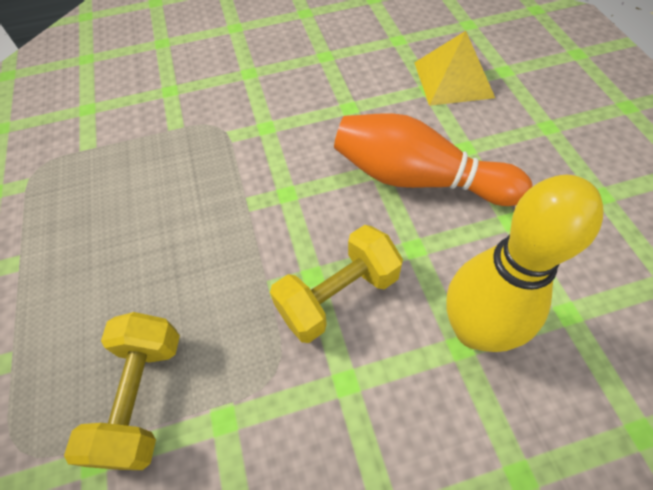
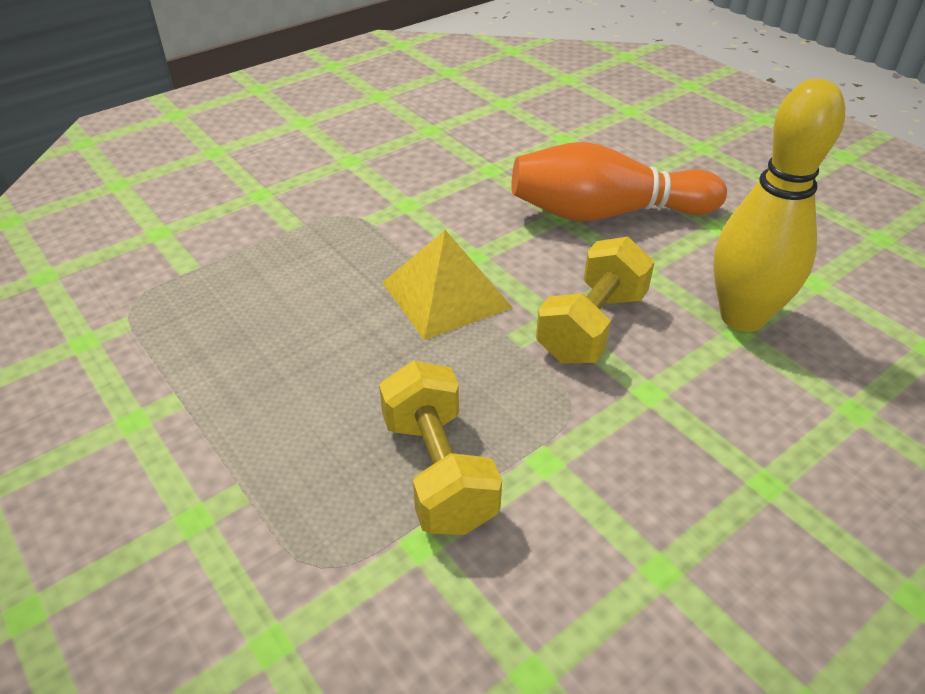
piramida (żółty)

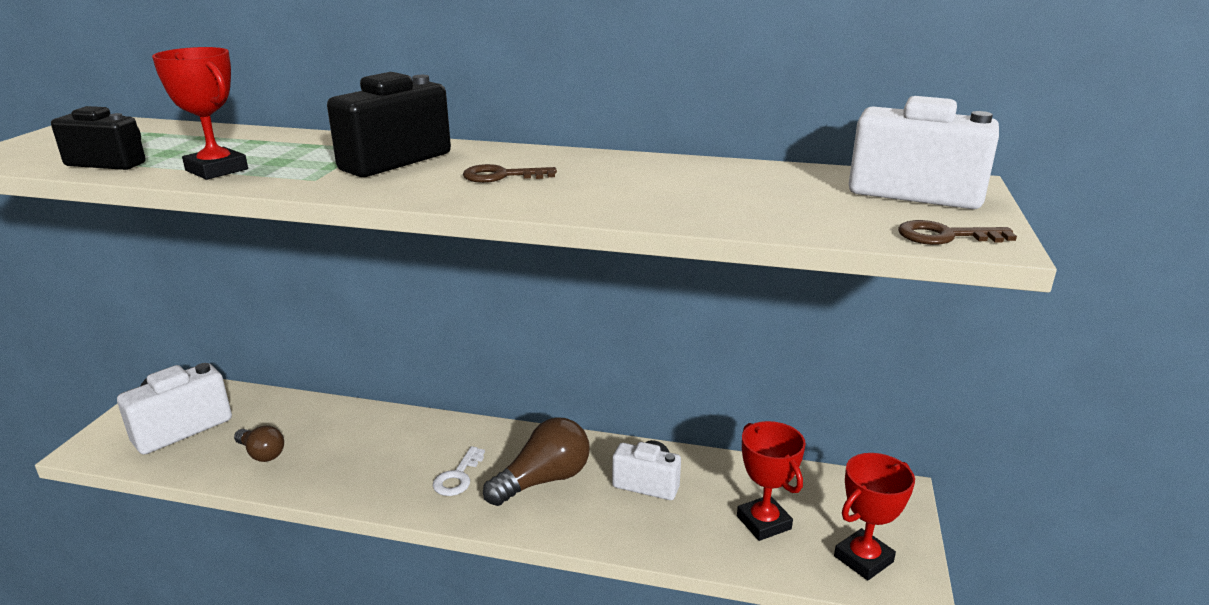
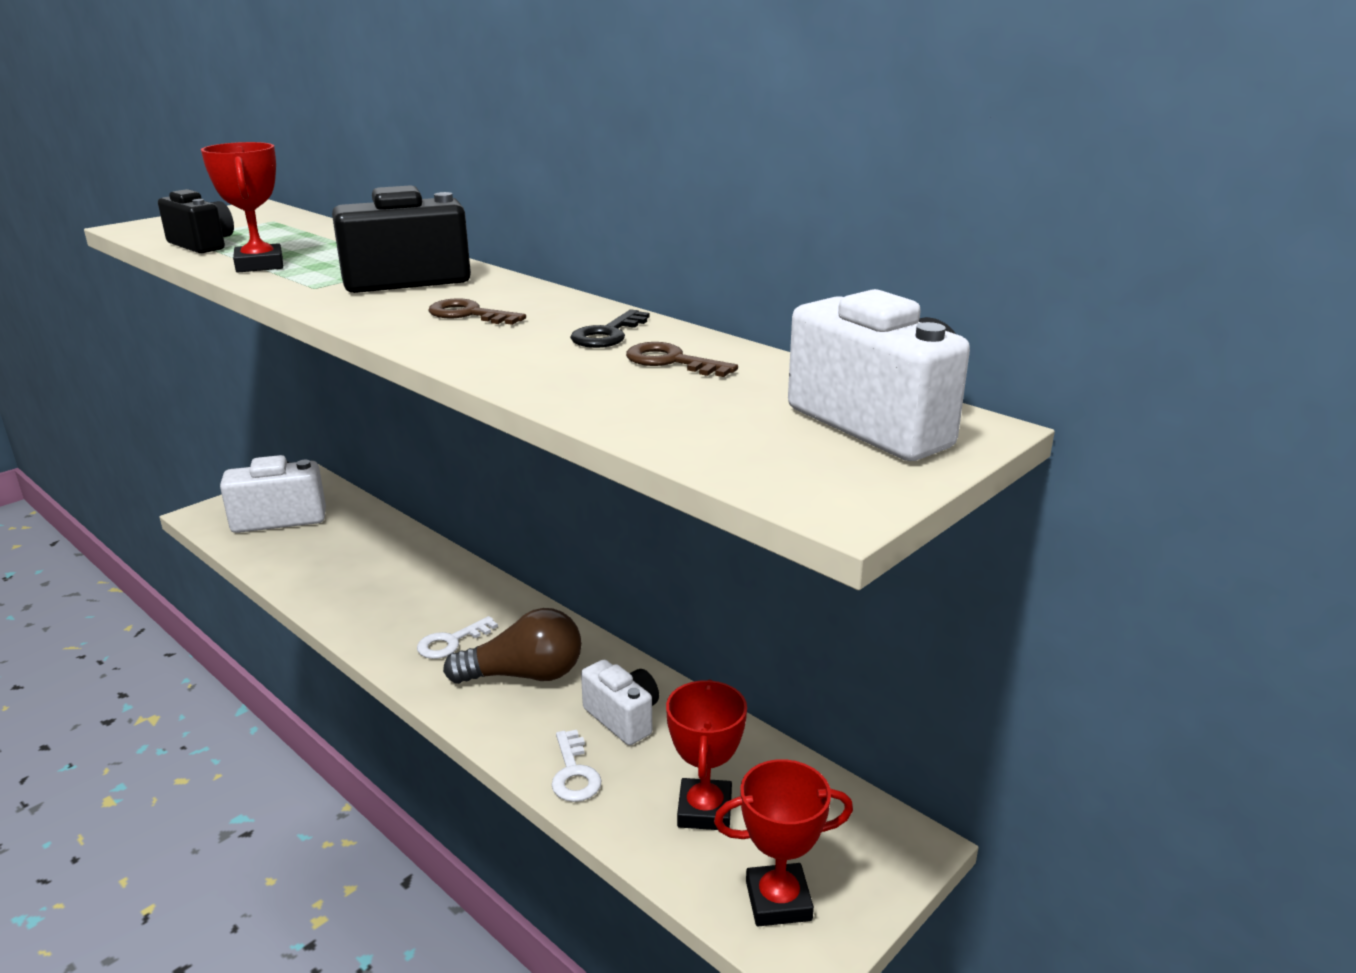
klucz (biały) (2nd from left)
klucz (czarny)
klucz (brązowy) (2nd from left)
żarówka (brązowy) (1st from left in the first image)

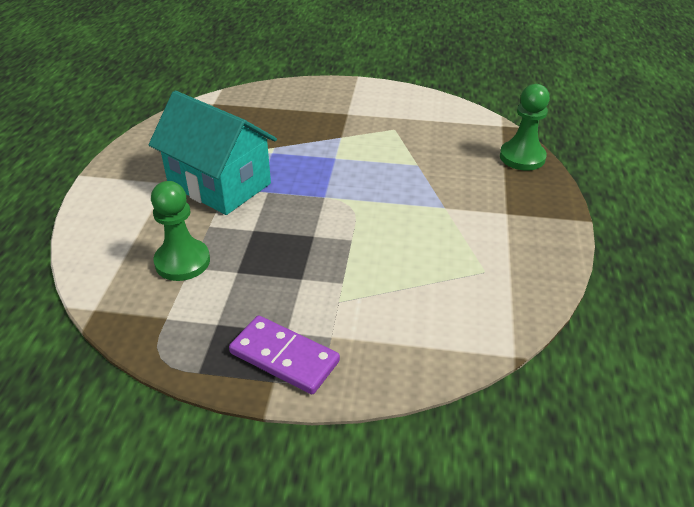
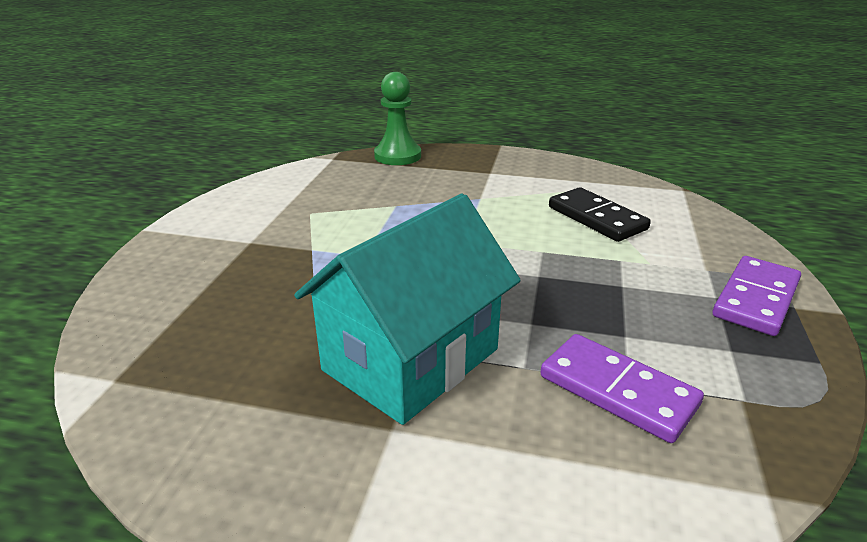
kostka domina (fioletowy) (1st from left)
kostka domina (czarny)

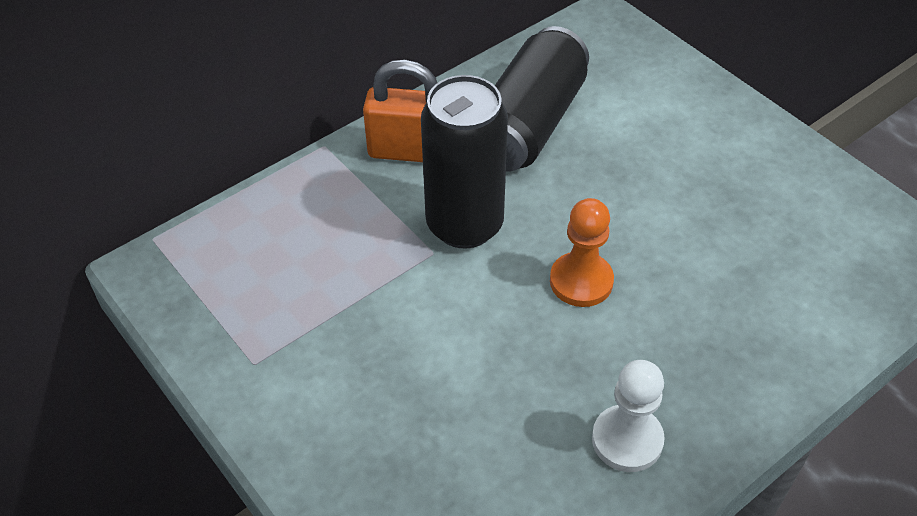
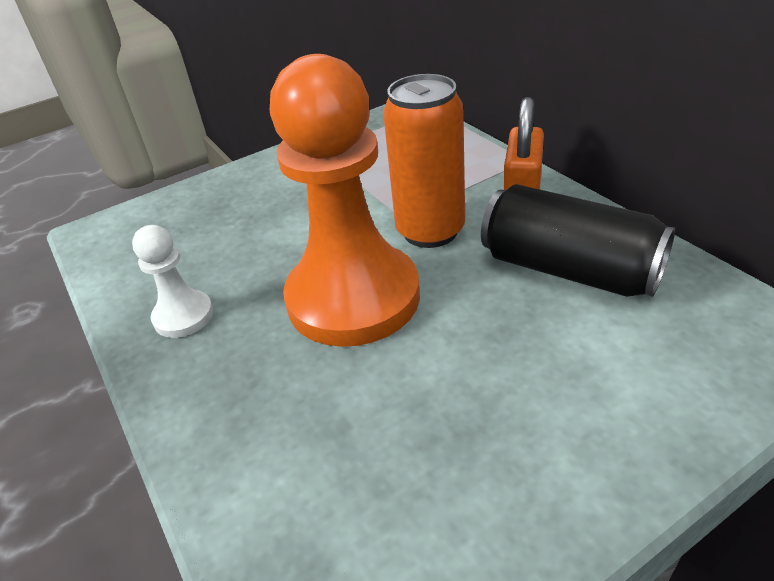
pionek (pomarańczowy)
puszka (pomarańczowy)

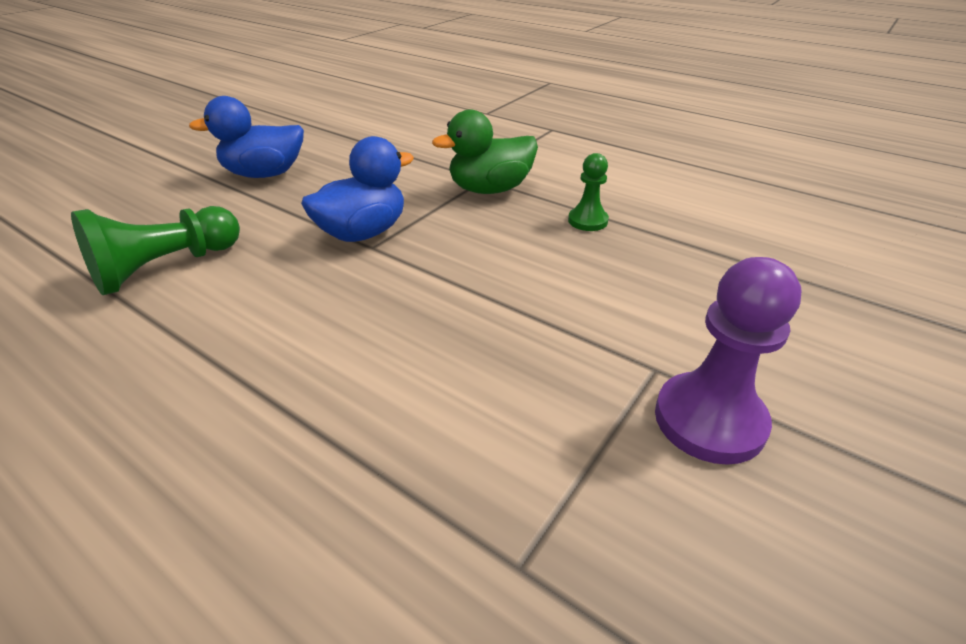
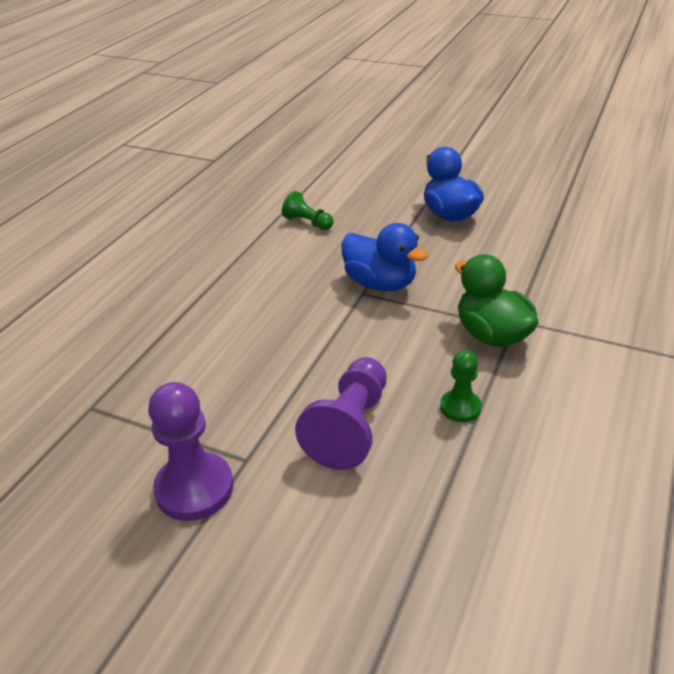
pionek (zielony) (1st from left)
pionek (fioletowy) (2nd from left)

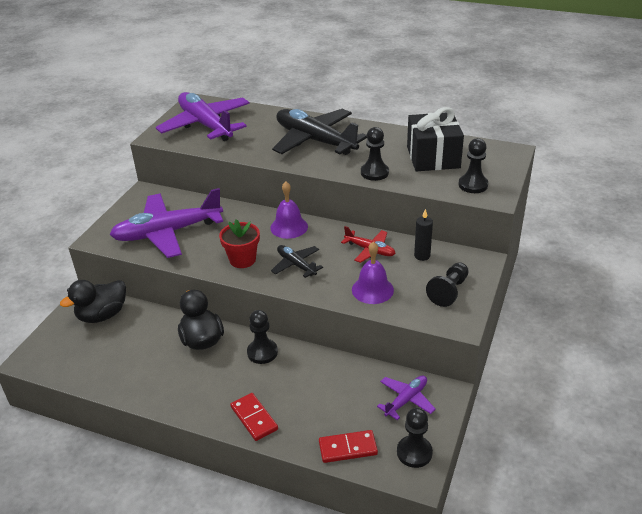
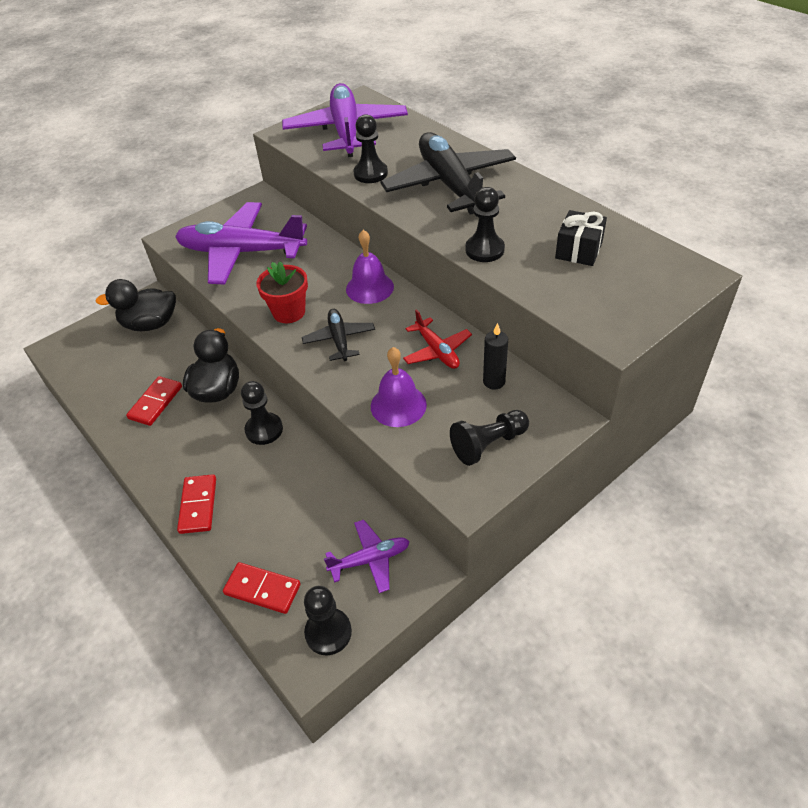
kostka domina (czerwony) (1st from left)
pionek (czarny) (3rd from left)
prezent (czarny)

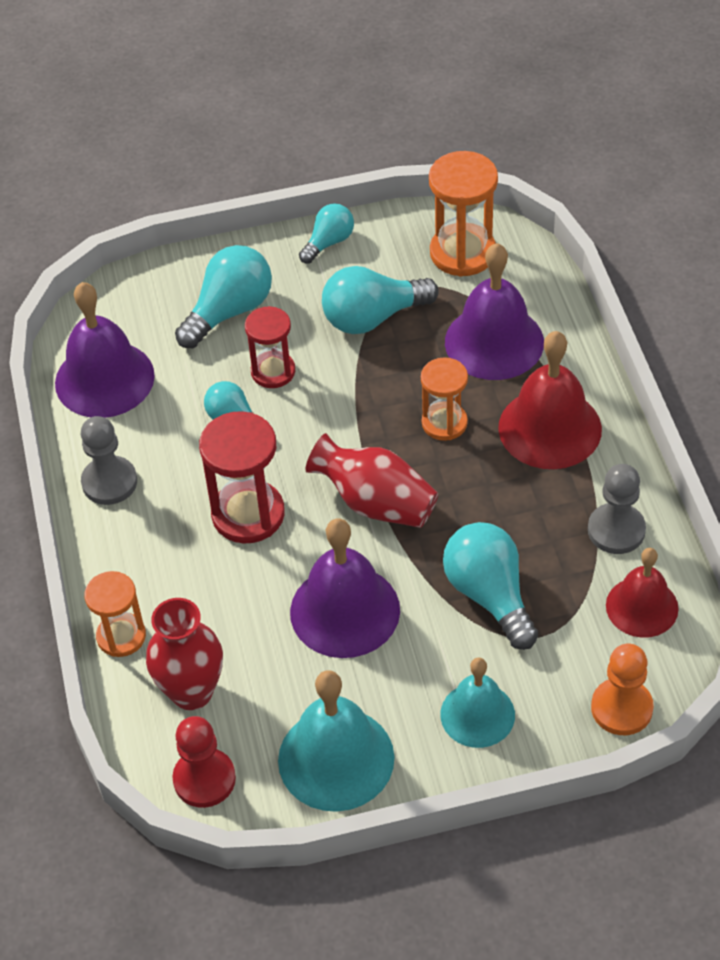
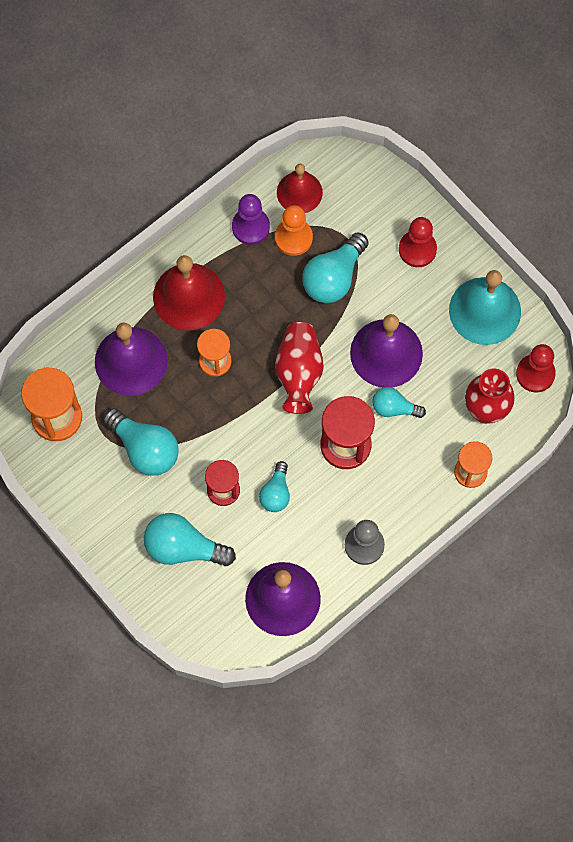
pionek (fioletowy)
pionek (pomarańczowy)
żarówka (turkusowy) (5th from left)
pionek (czerwony) (1st from left)

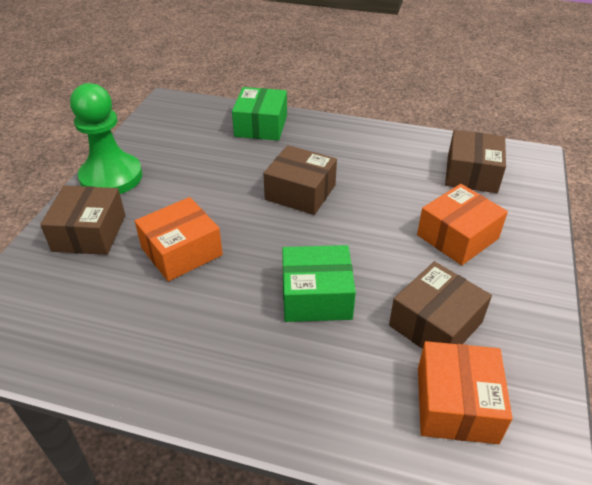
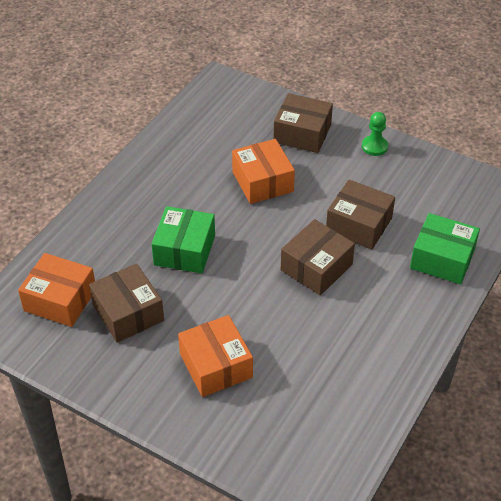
pudełko (brązowy) (4th from left)
pionek (zielony)

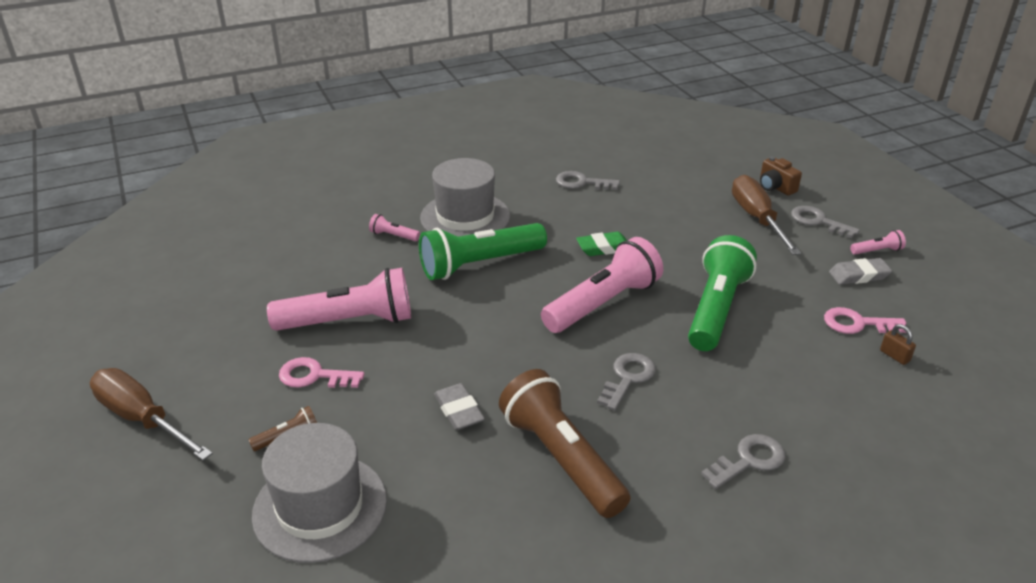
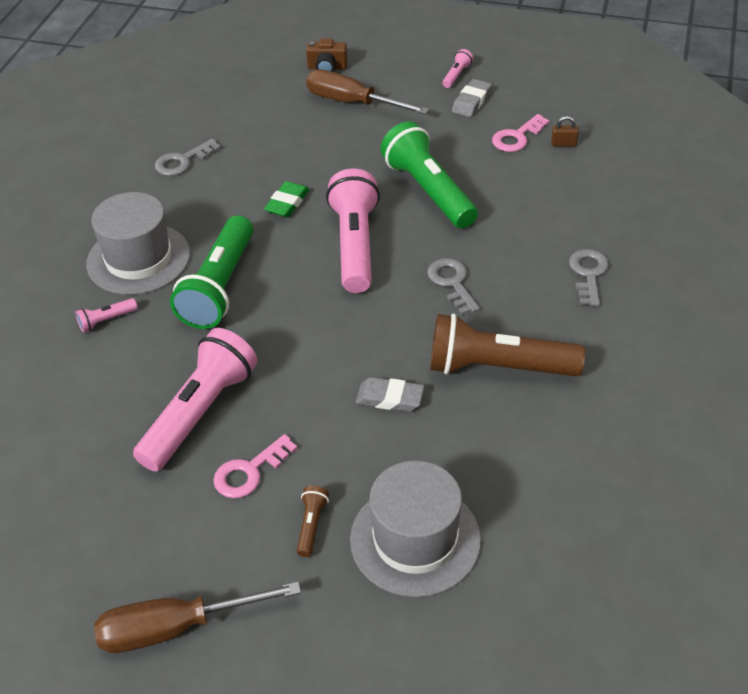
klucz (szary) (4th from left in the first image)

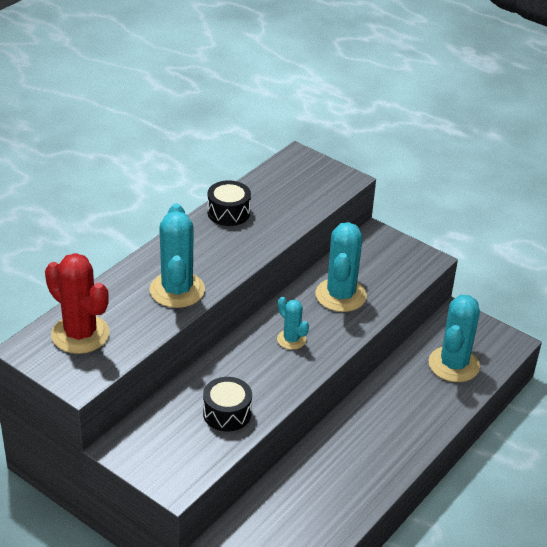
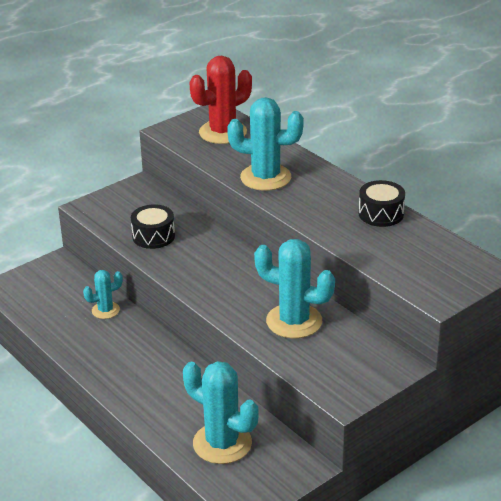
kaktus (turkusowy) (1st from left)

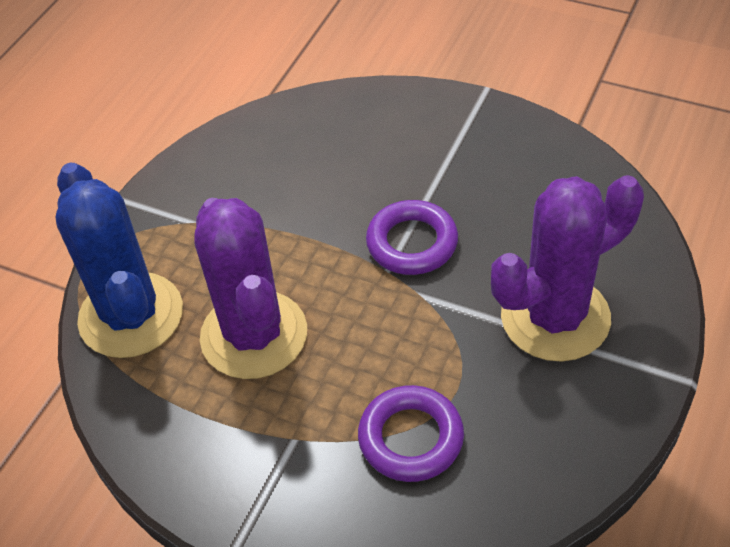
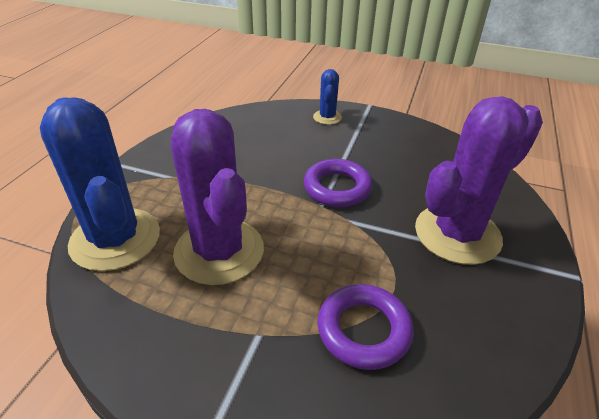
kaktus (niebieski) (2nd from left)

